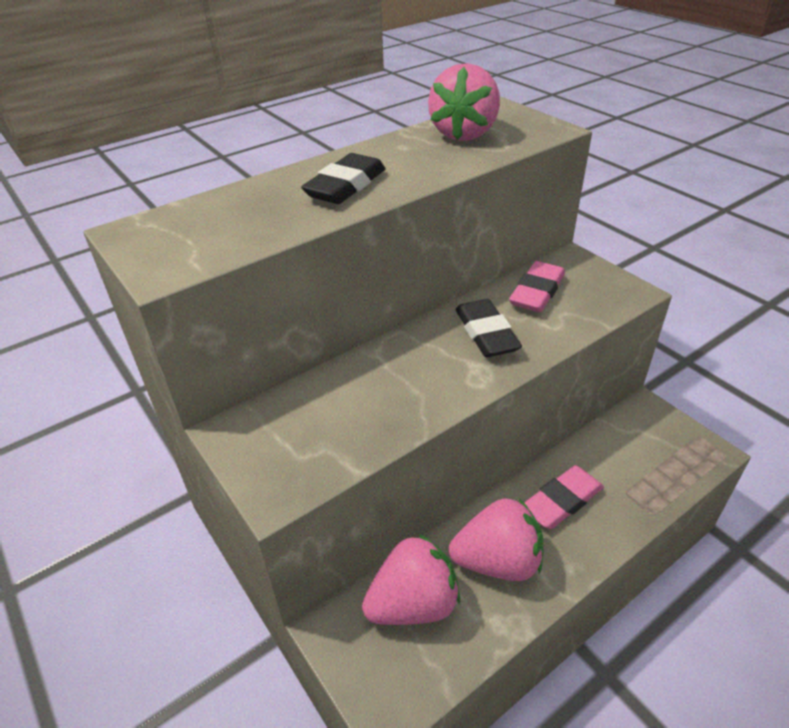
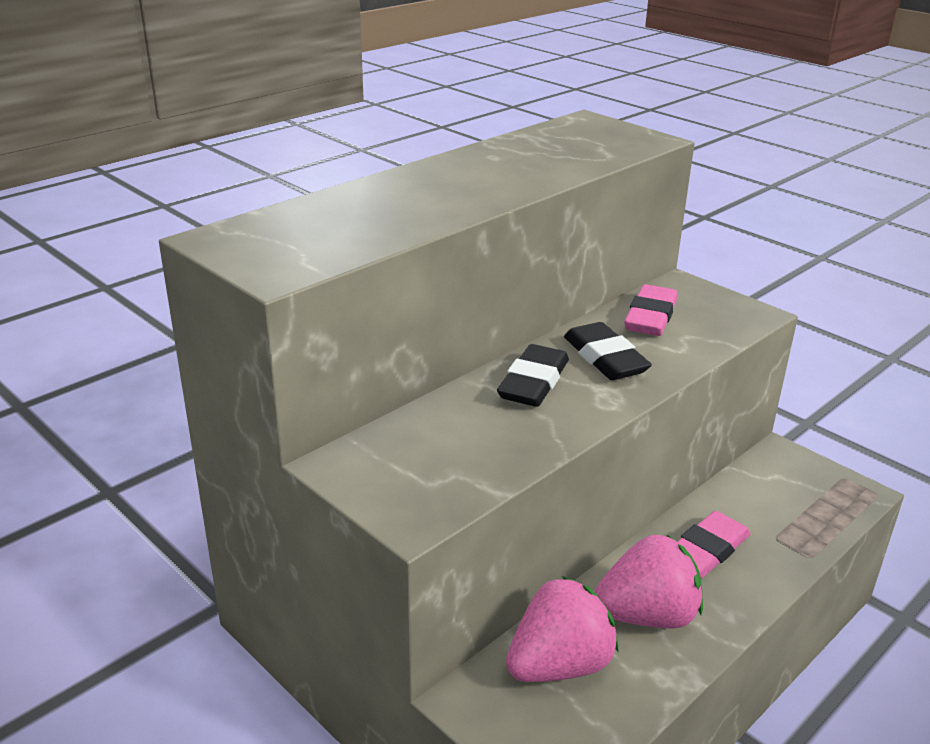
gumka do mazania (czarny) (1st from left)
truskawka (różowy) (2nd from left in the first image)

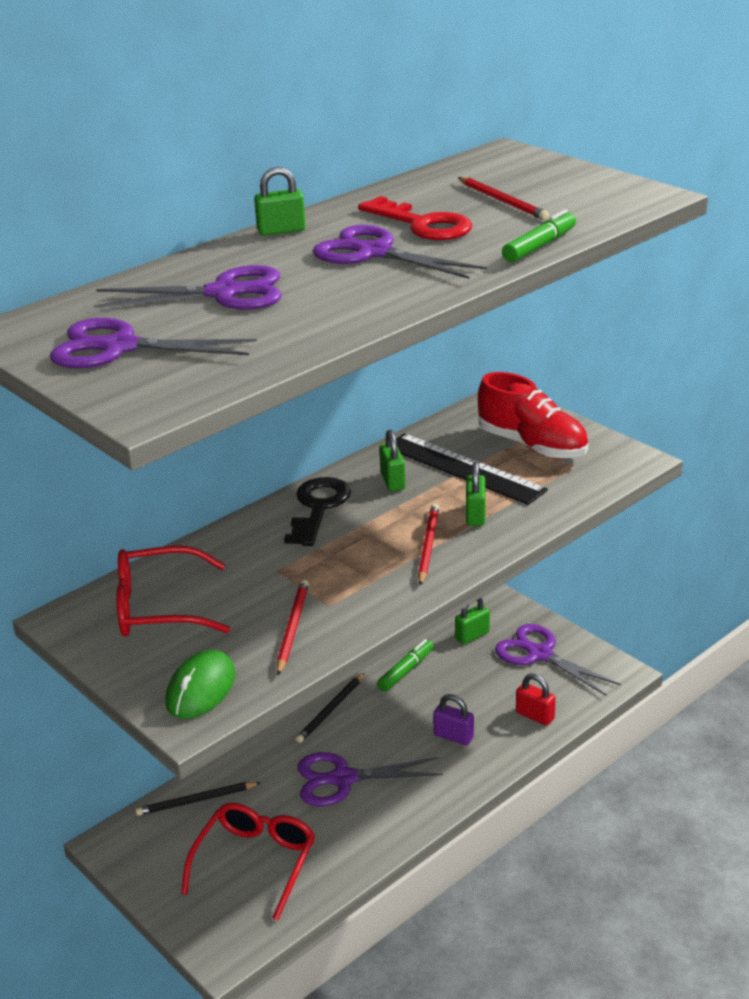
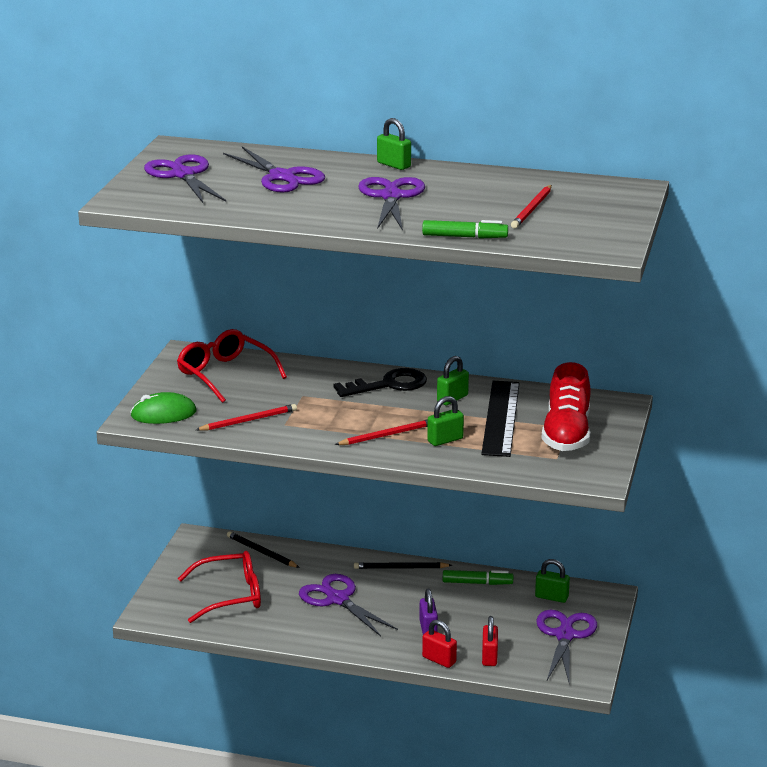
kłódka (czerwony) (1st from left)
klucz (czerwony)

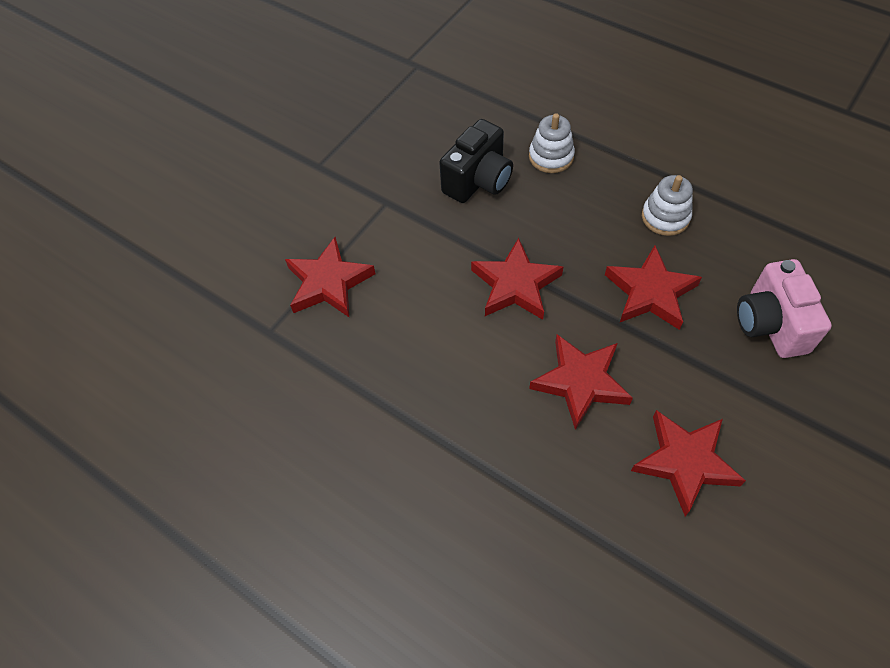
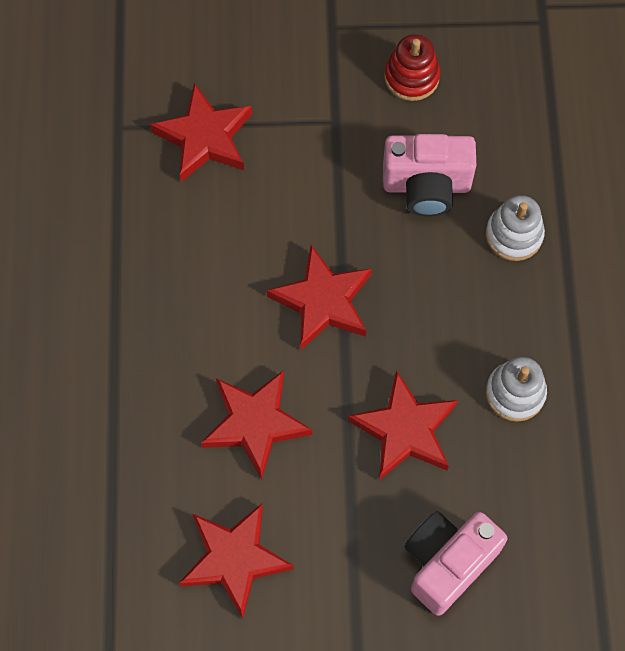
aparat fotograficzny (różowy) (1st from left)
zabawka nakładanka (czerwony)

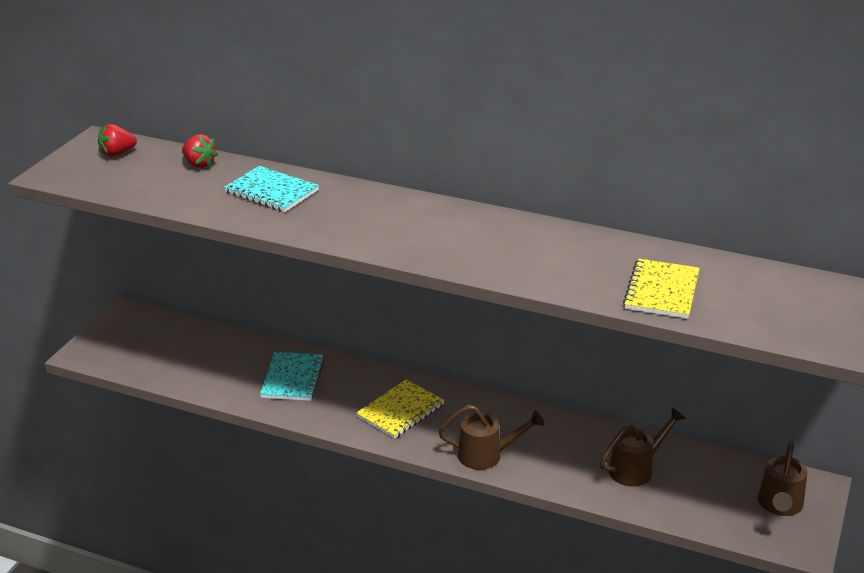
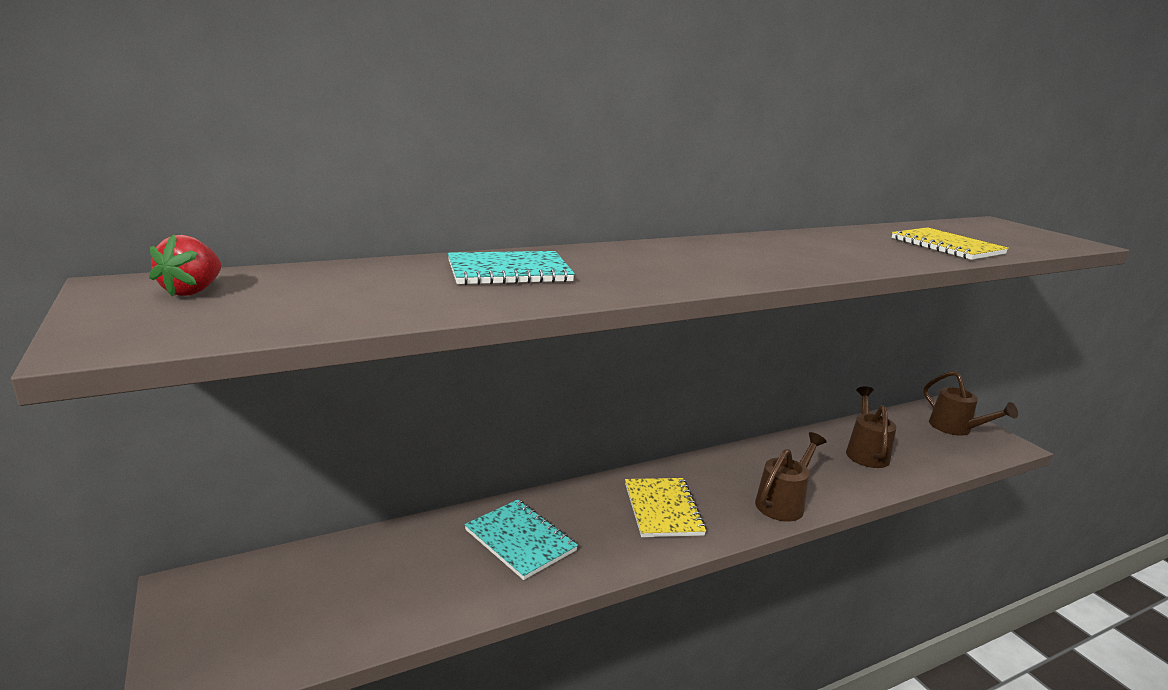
truskawka (czerwony) (2nd from left in the first image)

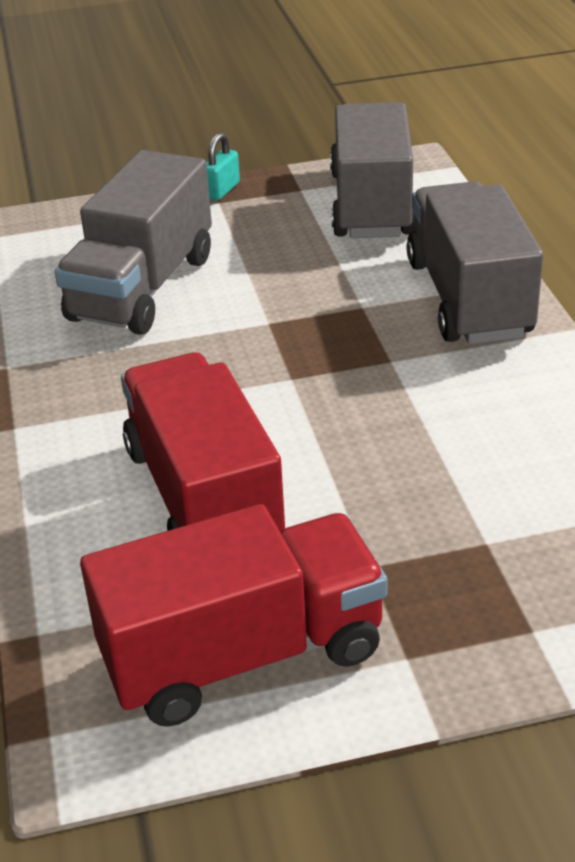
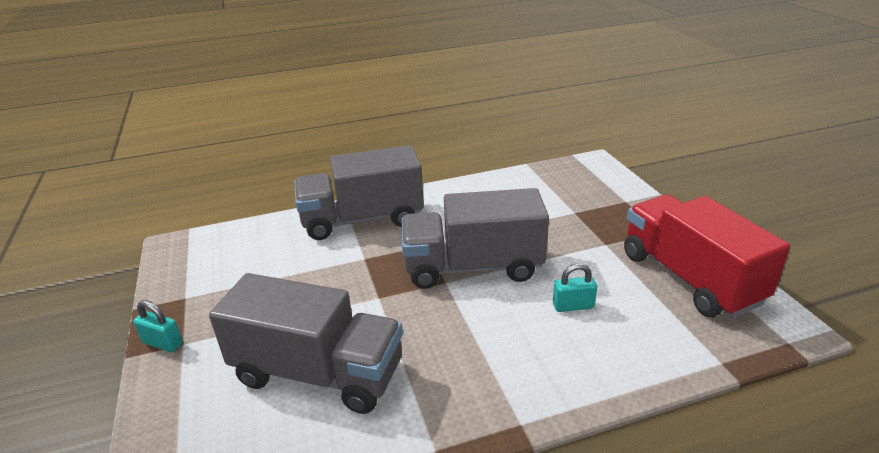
ciężarówka (szary) (3rd from left)
kłódka (turkusowy) (2nd from left)

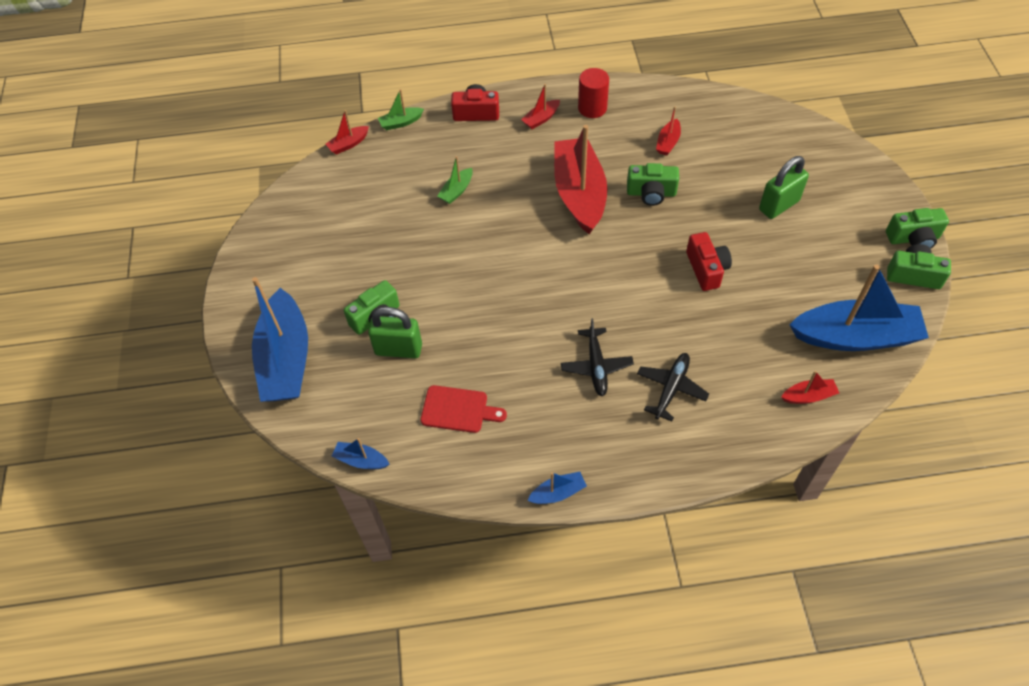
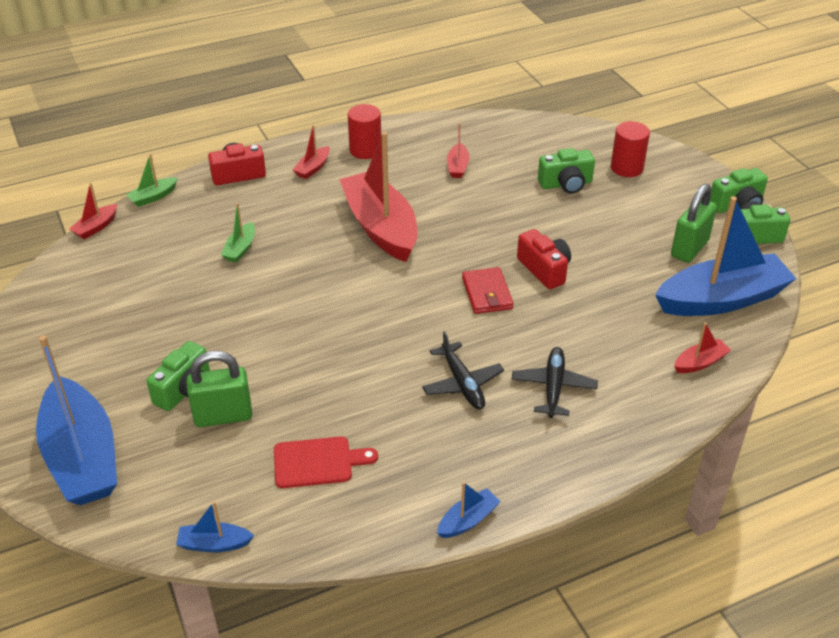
portfel (czerwony)
aparat fotograficzny (zielony) (2nd from left)
walec (czerwony) (2nd from left)
kłódka (zielony) (2nd from left)

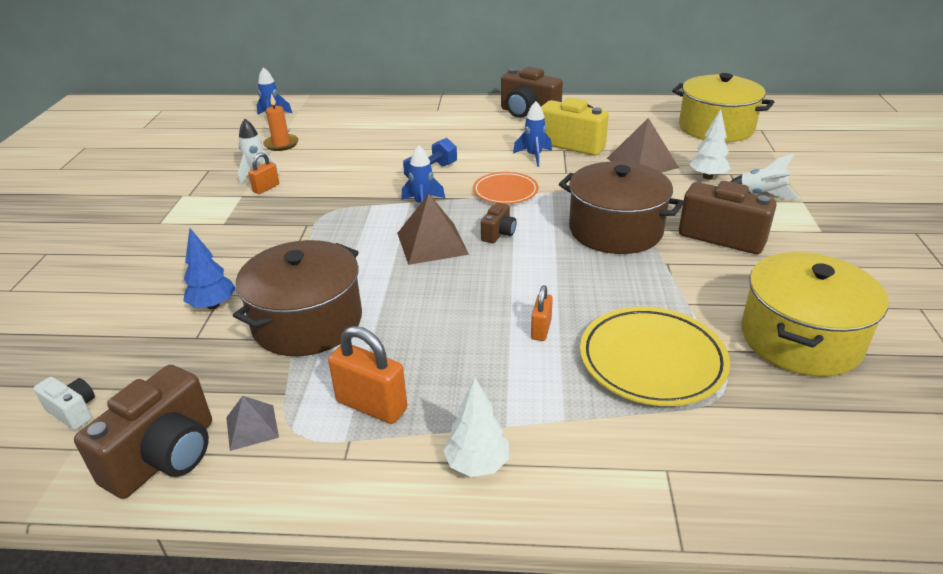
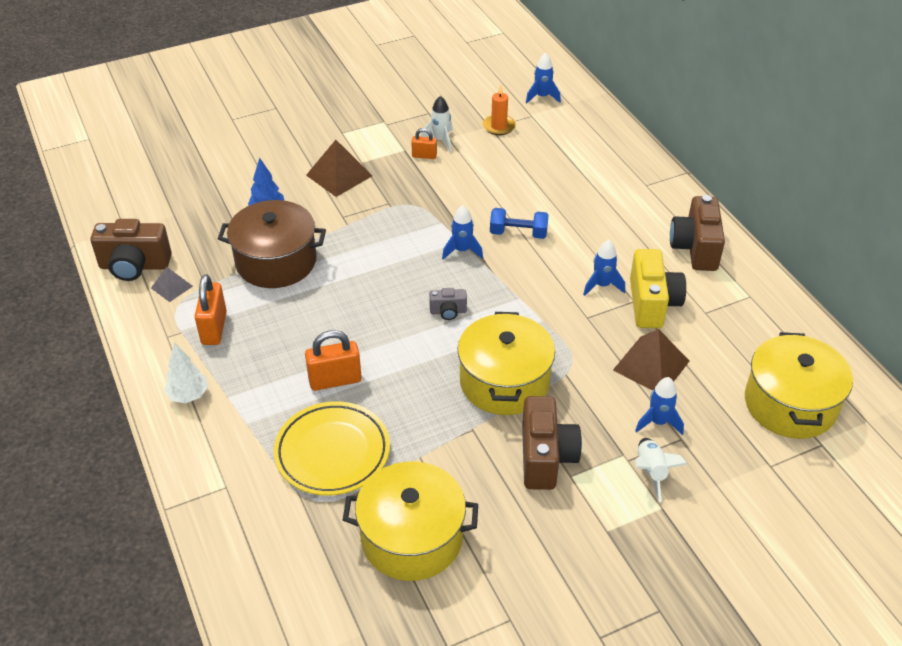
kłódka (pomarańczowy) (2nd from left)
piramida (brązowy) (1st from left)
aparat fotograficzny (szary)
garnek (żółty) (2nd from left)
rakieta (niebieski) (4th from left)
aparat fotograficzny (biały)
talerz (pomarańczowy)

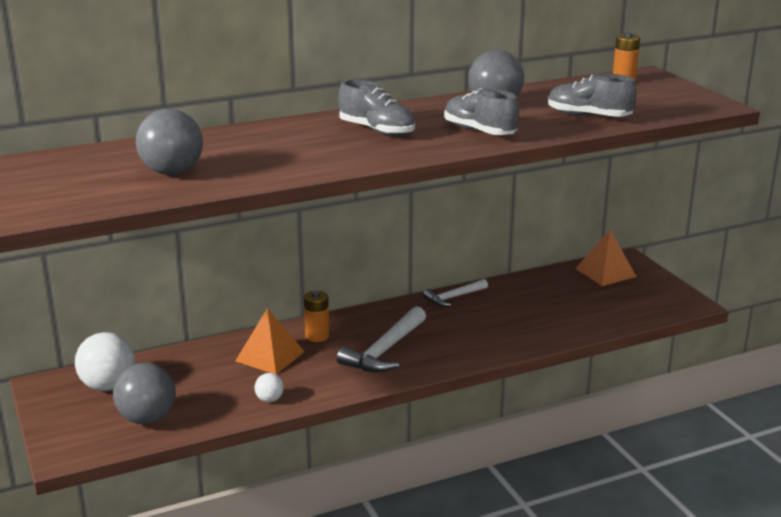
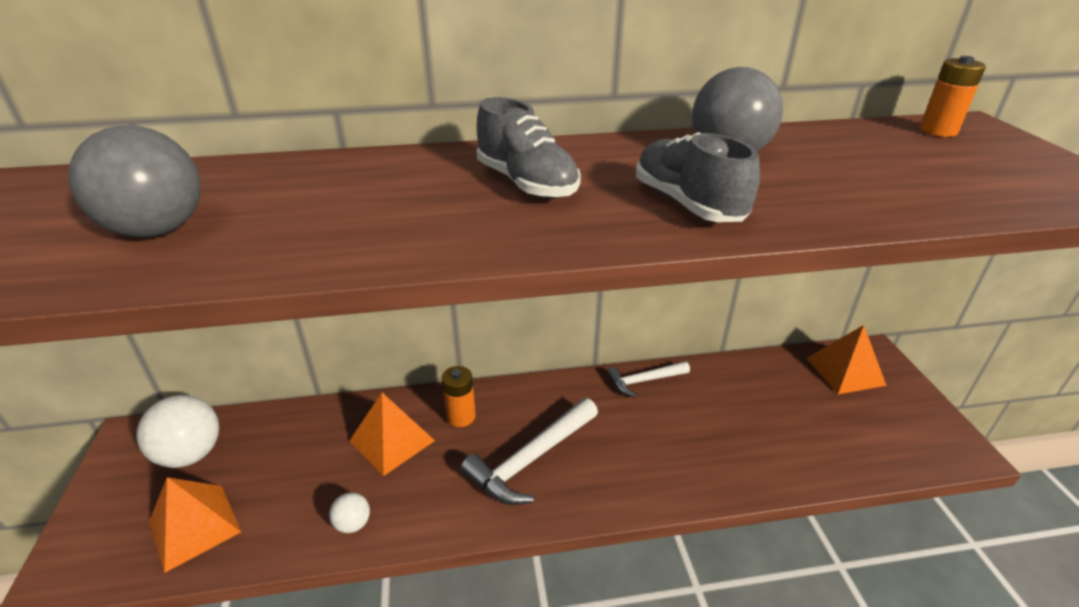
piramida (pomarańczowy) (1st from left)
but (szary) (3rd from left in the first image)

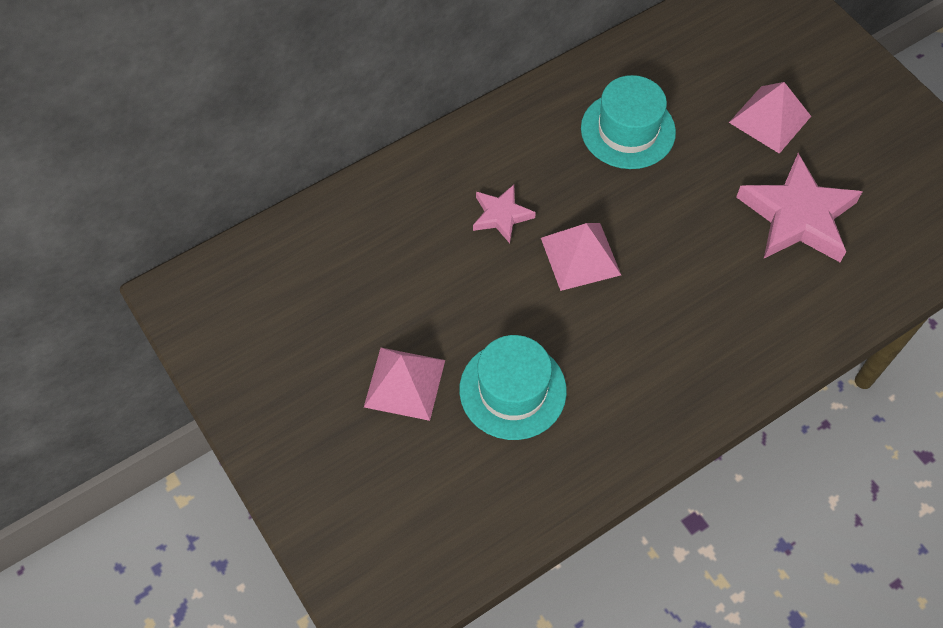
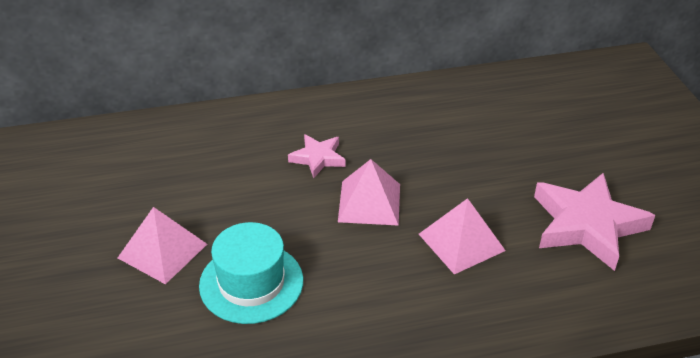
piramida (różowy) (3rd from left)
kapelusz (turkusowy) (2nd from left in the first image)

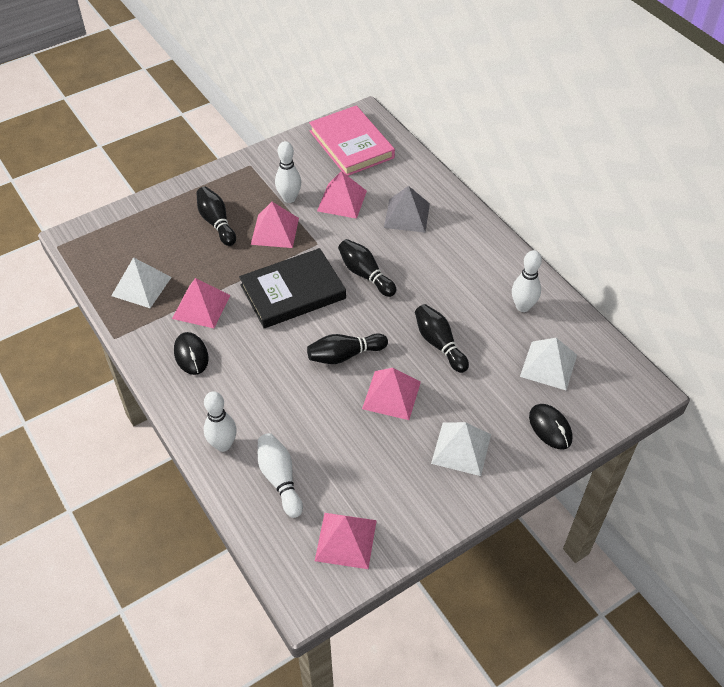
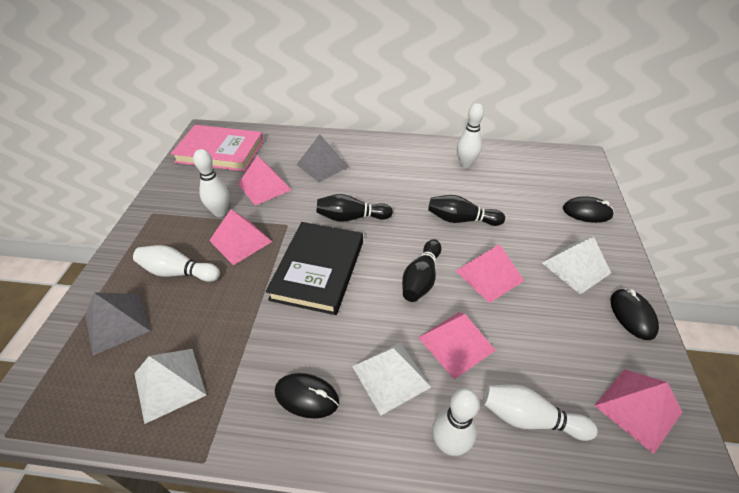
piramida (szary) (1st from left)
kręgiel (biały) (1st from left)
piramida (biały) (2nd from left)
piramida (różowy) (3rd from left)
myszka (czarny) (3rd from left)

